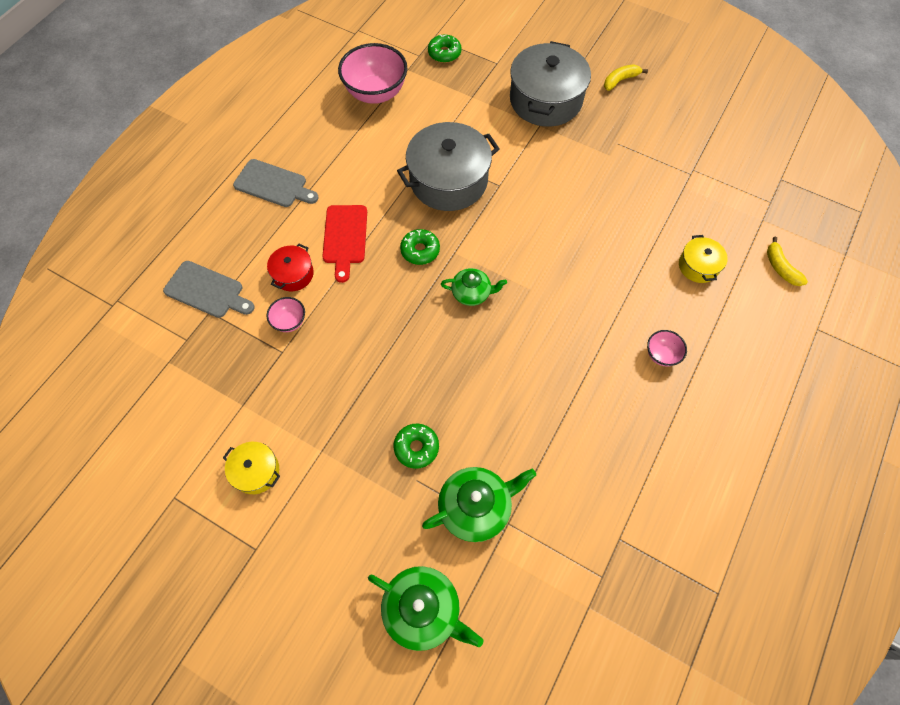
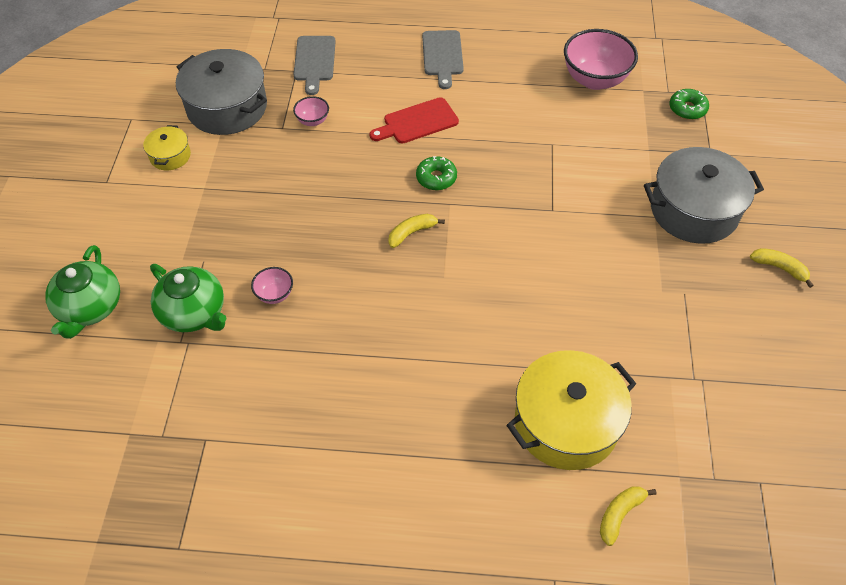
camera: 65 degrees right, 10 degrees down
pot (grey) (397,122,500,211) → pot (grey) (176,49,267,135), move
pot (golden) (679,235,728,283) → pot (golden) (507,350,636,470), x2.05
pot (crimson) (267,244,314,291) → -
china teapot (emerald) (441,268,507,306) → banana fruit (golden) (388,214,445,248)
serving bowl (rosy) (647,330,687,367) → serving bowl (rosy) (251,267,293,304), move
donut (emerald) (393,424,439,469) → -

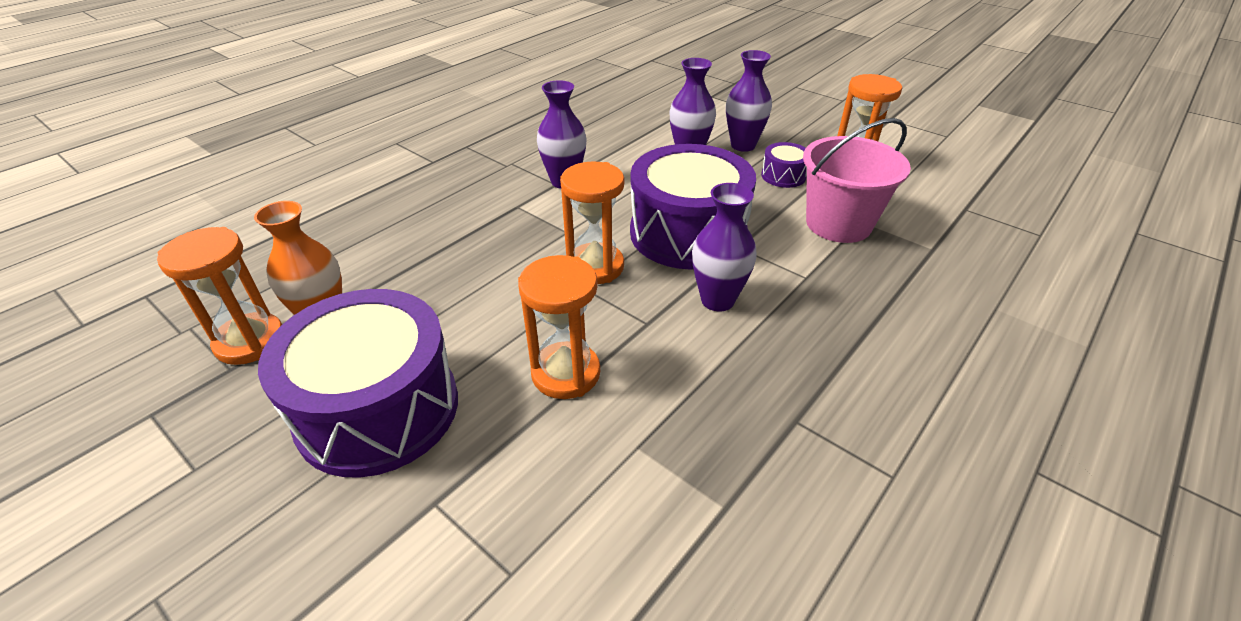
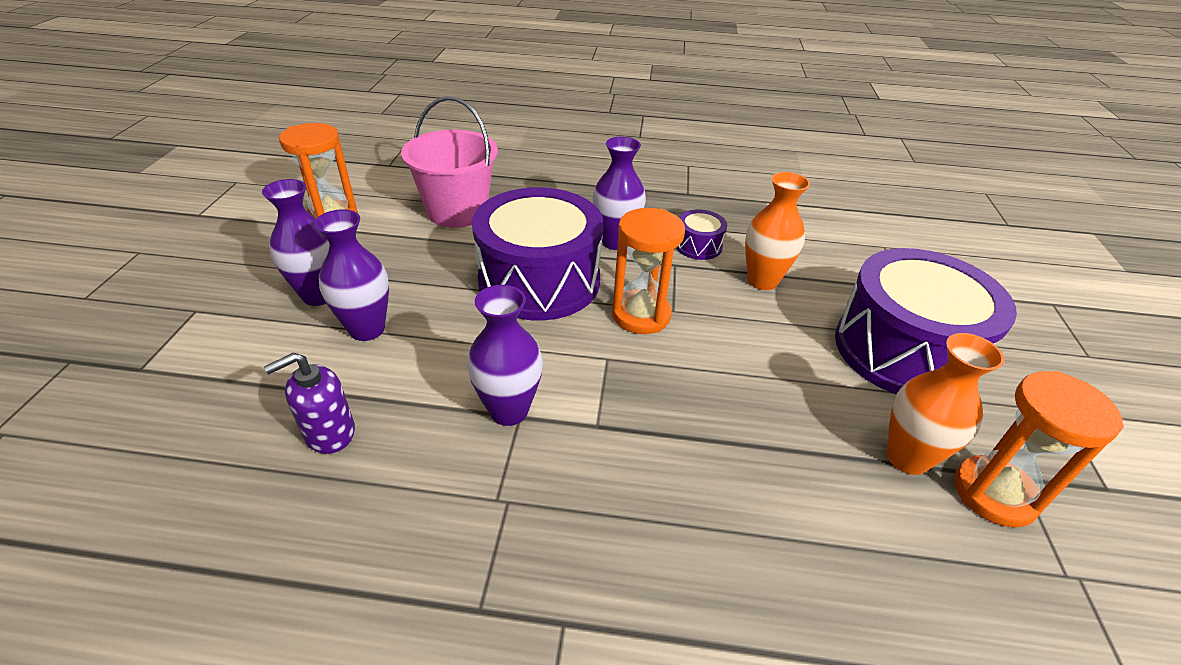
camera: 125 degrees left, 0 degrees up
toy drum (royal purple) (761,142,807,188) → toy drum (royal purple) (676,209,727,260), move
sandglass (orange) (518,255,600,399) → vase (orange) (745,172,810,290)
- → pump bottle (royal purple) (264,352,355,454)

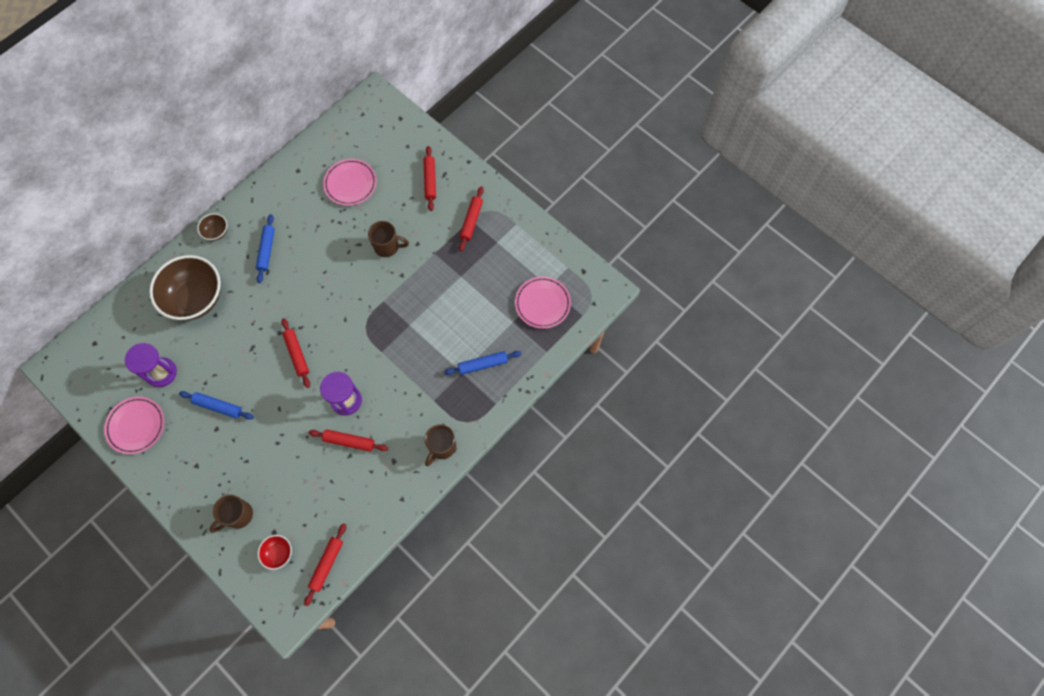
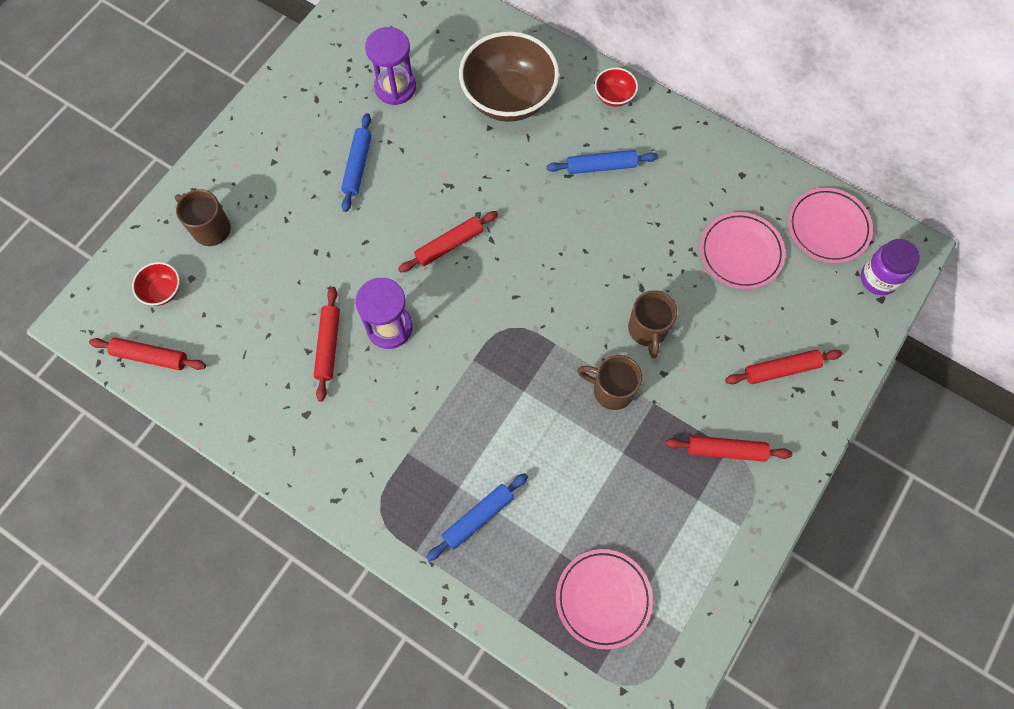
camera: 80 degrees right, 0 degrees up
serving bowl (brown) (197,213,227,241) → serving bowl (crimson) (595,68,638,107)
dough roller (cobalt) (444,351,521,375) → dough roller (cobalt) (426,473,528,561), 75 degrees clockwise
flat dish (rosy) (104,397,164,454) → flat dish (rosy) (788,188,873,263), move
coffee mug (brown) (425,424,456,466) → coffee mug (brown) (577,355,642,410), move
- → preserve jar (royal purple) (861,239,920,295)

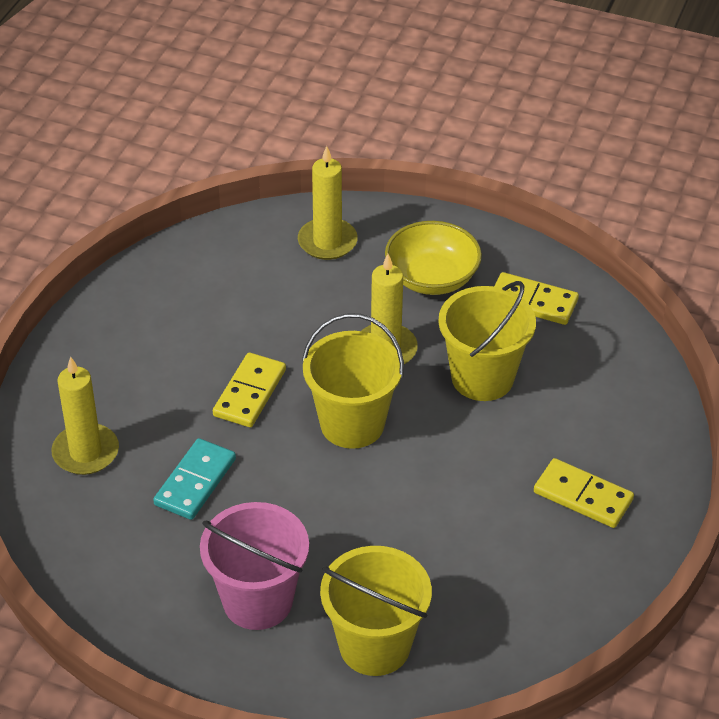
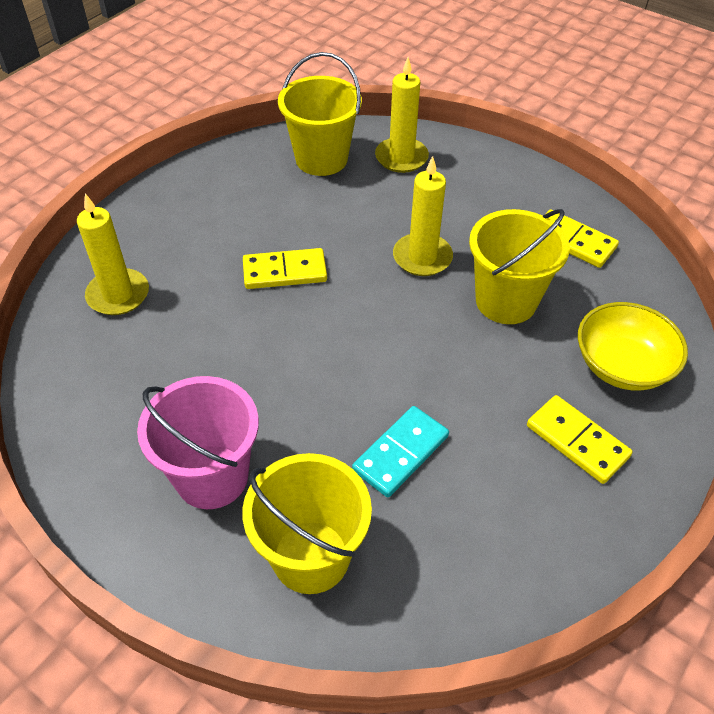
camera: 15 degrees right, 5 degrees up
serving bowl (golden) (385,221,482,295) → serving bowl (golden) (578,302,688,390), move
bucket (golden) (302,313,404,449) → bucket (golden) (278,52,362,176), move
domino (golden) (213,352,286,427) → domino (golden) (243,248,327,289), 45 degrees clockwise
domino (teal) (153,438,236,520) → domino (teal) (352,406,449,497), move

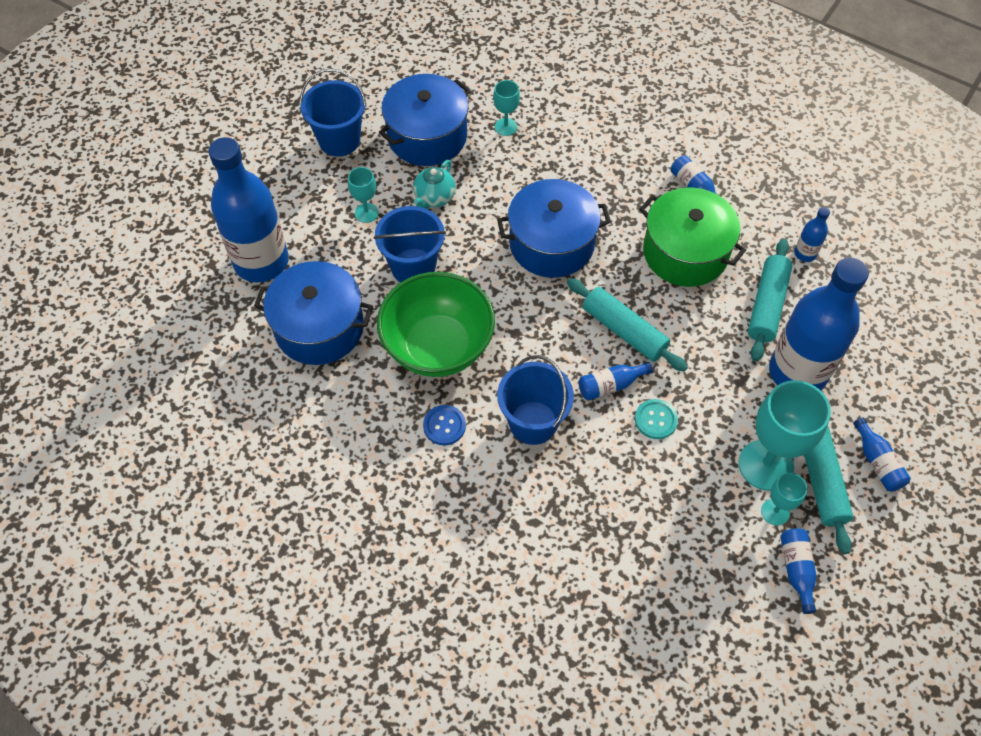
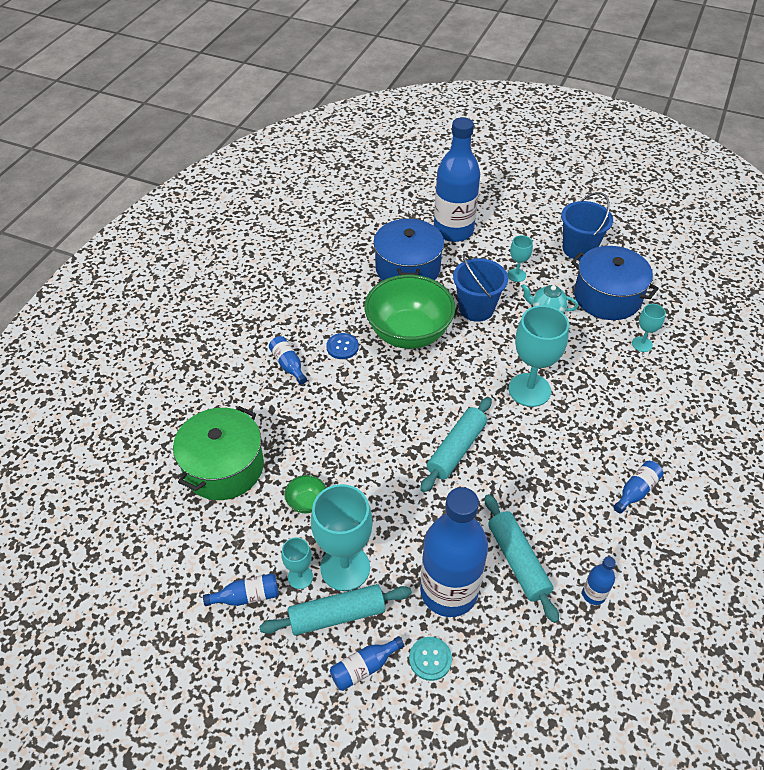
camera: 80 degrees right, 10 degrees down
pot (cobalt) (497,179,611,278) → wine glass (teal) (509,305,569,407)
pot (emerald) (639,188,746,287) → pot (emerald) (173,406,264,500), move
dough roller (teal) (748,239,793,362) → dough roller (teal) (485,494,559,623), 60 degrees clockwise
bucket (cobalt) (497,355,574,445) → -
bottle (cobalt) (578,362,653,401) → bottle (cobalt) (269,336,307,385), move
shirt button (teal) (635,399,678,439) → shirt button (teal) (409,637,452,681), move
- → serving bowl (emerald) (284,475,326,513)

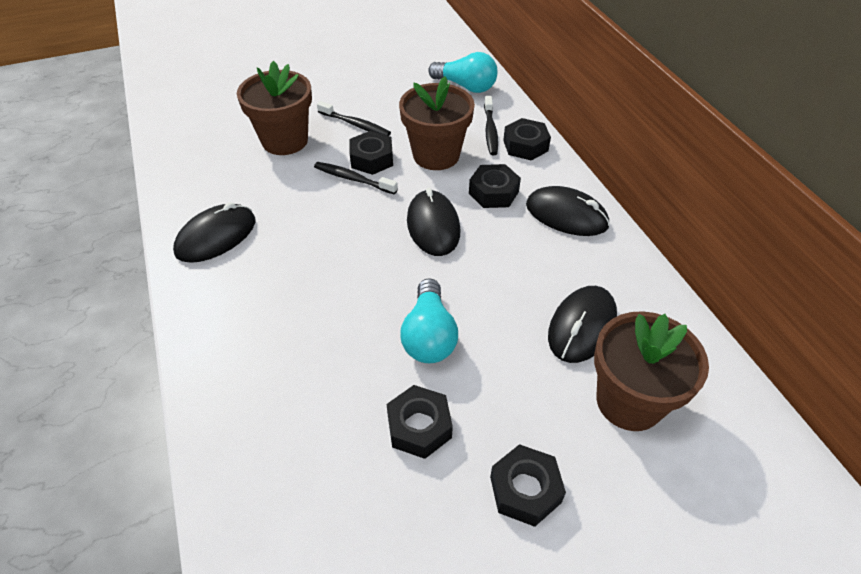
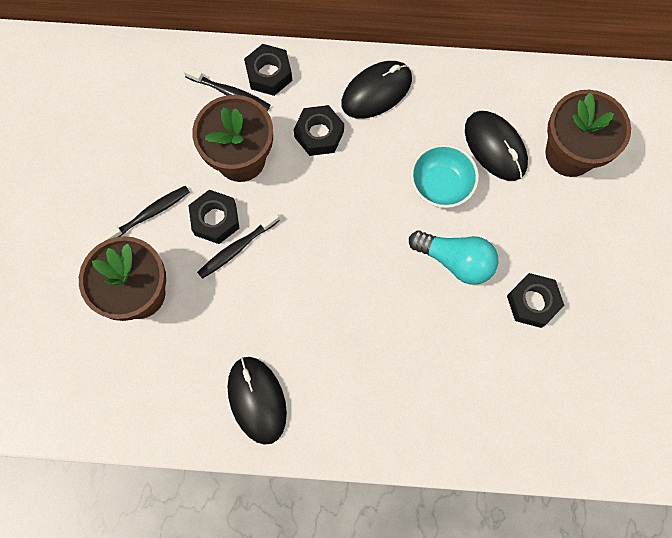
camera: 65 degrees left, 25 degrees up
bulb (teal) (428,52,497,93) → -
computer mouse (black) (407,188,460,256) → -
hex nut (black) (490,444,566,527) → -
- → serving bowl (teal) (410,144,479,208)

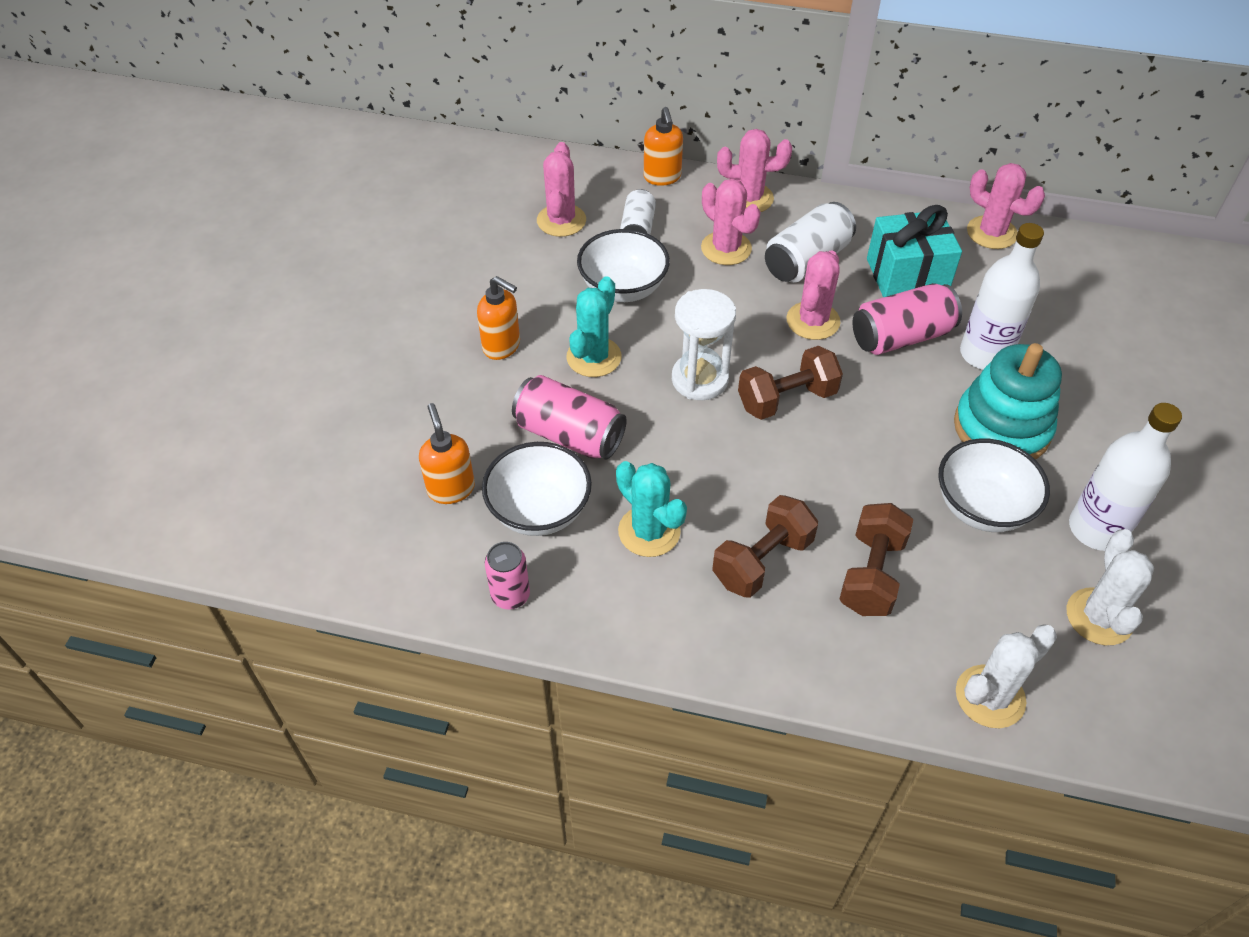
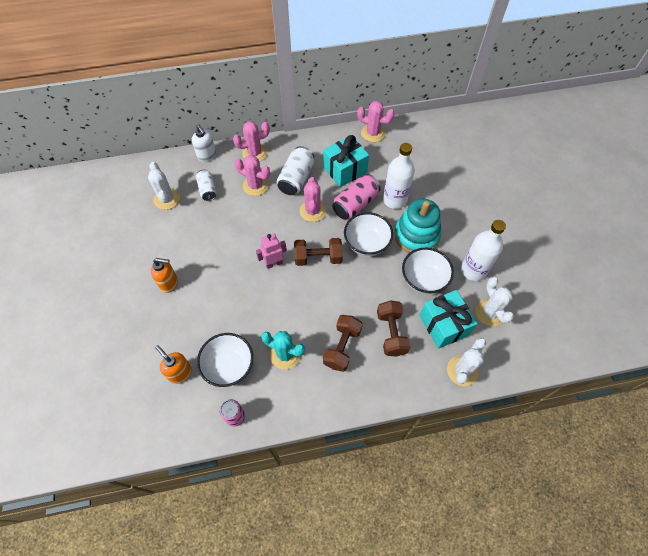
camera: 25 degrees left, 10 degrees up
pump bottle (orange) (644,107,683,186) → pump bottle (snow-white) (192,125,216,162)
cactus (rosy) (537,142,586,237) → cactus (snow-white) (148,162,180,210)
serving bowl (snow-white) (577,229,670,302) → serving bowl (snow-white) (344,212,393,256), move
cactus (teal) (566,276,622,377) → -
sandglass (snow-white) (672,289,736,400) → toy robot (rosy) (256,234,287,269)
hand weight (brown) (738,346,843,420) → hand weight (brown) (294,238,343,266), 45 degrees clockwise
tin (rosy) (512,375,626,460) → -
- → present (teal) (419,290,477,349)

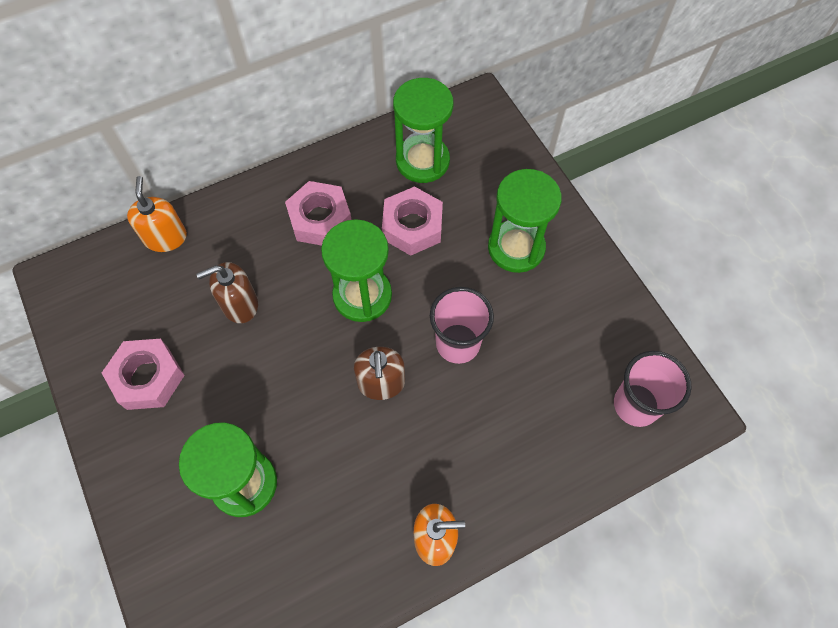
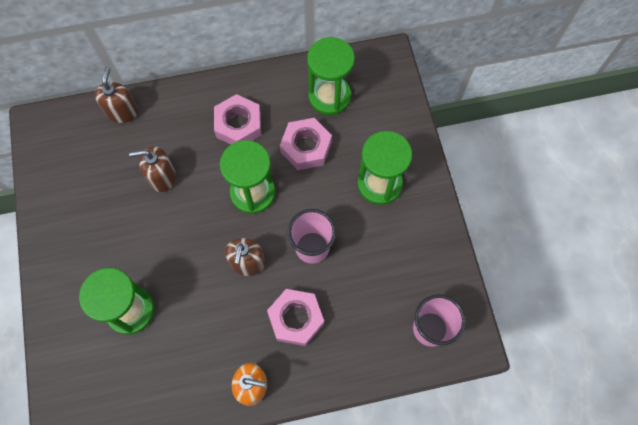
camera: 15 degrees right, 5 degrees up
pump bottle (orange) (127,176,187,252) → pump bottle (brown) (95,67,138,123)
hex nut (rosy) (102,339,185,410) → hex nut (rosy) (267,289,324,346), move

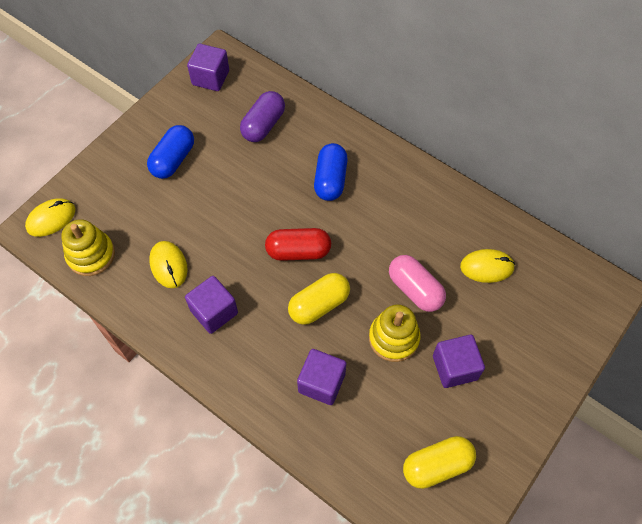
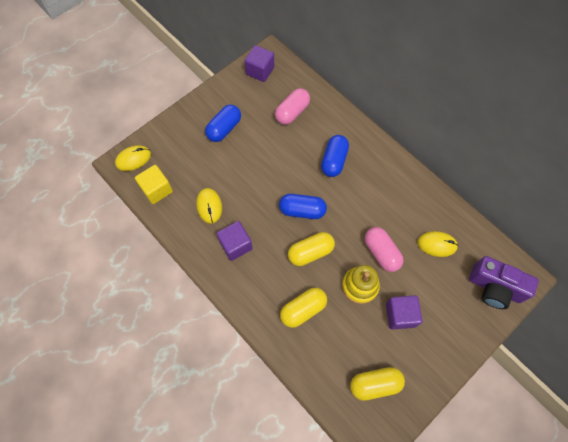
camera: 10 degrees right, 5 degrees up
capsule (royal purple) (240,91,285,142) → capsule (rosy) (275,88,310,125)
stacking rings (golden) (61,219,115,276) → cube (golden) (135,165,173,204)
capsule (crimson) (265,228,331,261) → capsule (cobalt) (279,194,327,219)
cube (royal purple) (297,349,346,405) → capsule (golden) (280,287,327,328)
- → compact camera (royal purple) (469,256,539,309)

